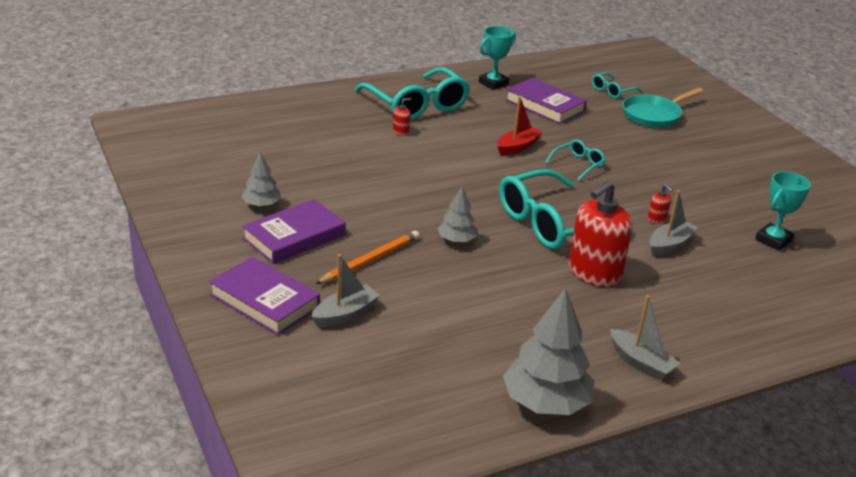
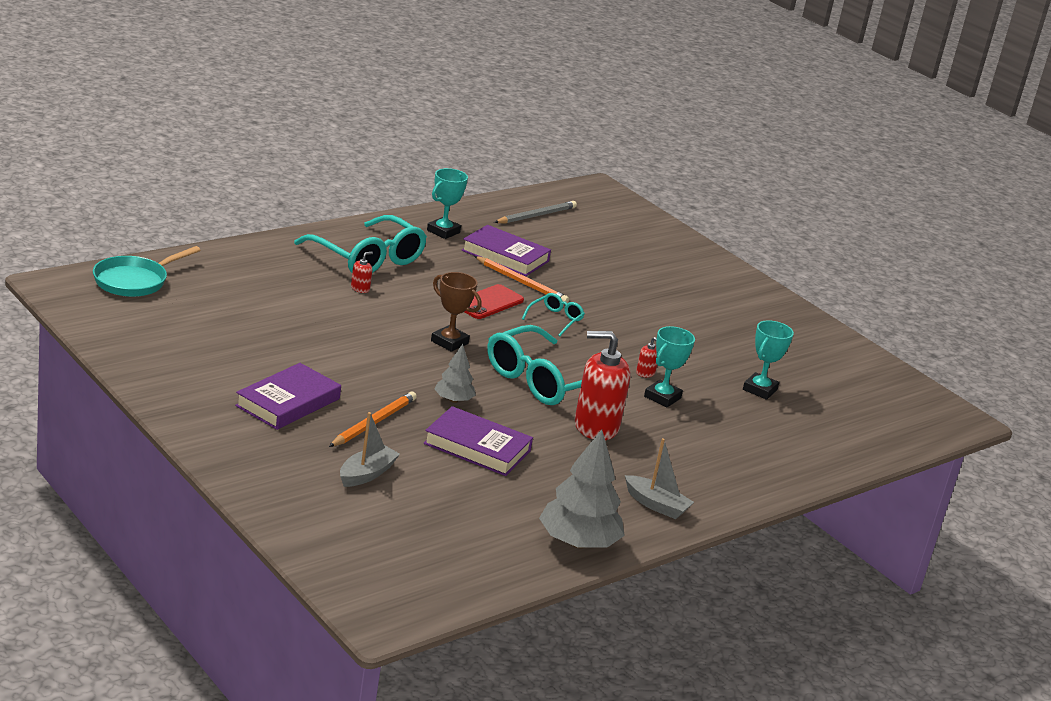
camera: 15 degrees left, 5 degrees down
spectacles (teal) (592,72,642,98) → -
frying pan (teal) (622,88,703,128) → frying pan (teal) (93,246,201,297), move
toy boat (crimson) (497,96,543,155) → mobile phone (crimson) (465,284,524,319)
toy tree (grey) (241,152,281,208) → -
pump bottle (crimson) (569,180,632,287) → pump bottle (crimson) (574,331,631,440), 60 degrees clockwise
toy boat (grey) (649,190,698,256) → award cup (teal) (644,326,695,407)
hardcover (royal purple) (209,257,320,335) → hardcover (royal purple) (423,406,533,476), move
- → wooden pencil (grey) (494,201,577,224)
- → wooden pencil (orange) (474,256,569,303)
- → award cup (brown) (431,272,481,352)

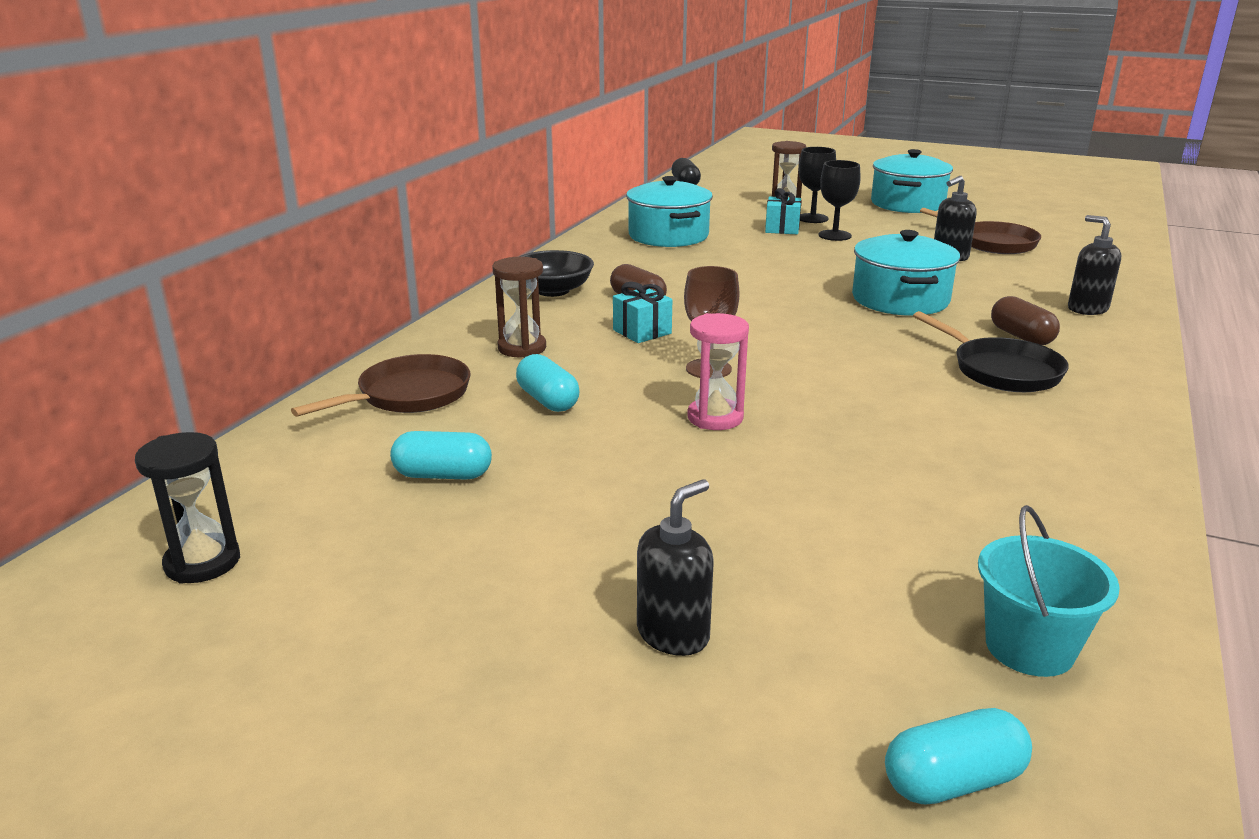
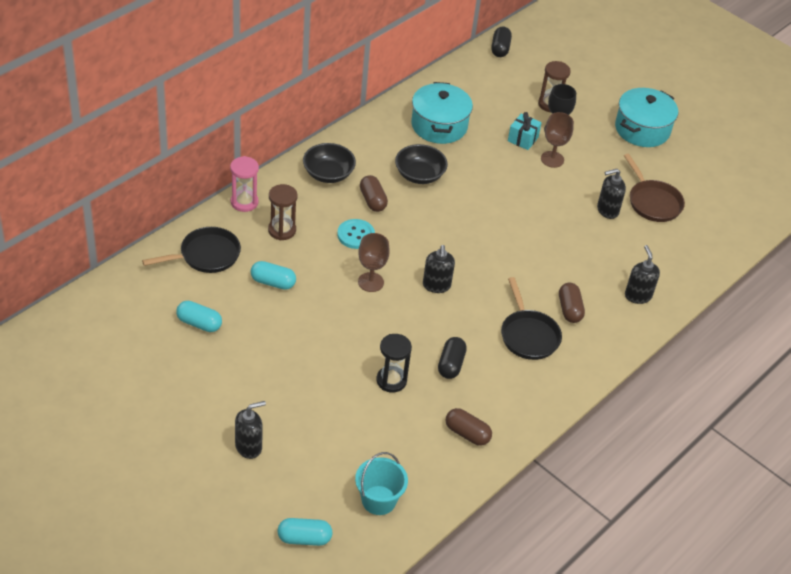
camera: 15 degrees right, 20 degrees up
wine glass (black) (818,160,861,241) → wine glass (brown) (541,112,574,168)
pot (teal) (852,230,960,316) → -
present (teal) (613,282,672,343) → shirt button (teal) (337,219,375,249)
sandglass (rosy) (687,313,749,430) → sandglass (rosy) (230,156,259,212), move
frying pan (brown) (291,354,470,417) → frying pan (black) (142,227,241,273)
capsule (teal) (516,354,580,412) → capsule (teal) (251,261,296,290), 60 degrees counterclockwise
sandglass (black) (135,432,240,584) → sandglass (black) (376,334,412,393), move
- → serving bowl (black) (395,144,448,184)
- → pump bottle (black) (423,245,455,293)
- → capsule (black) (438,337,467,379)
- → capsule (brown) (445,408,492,446)

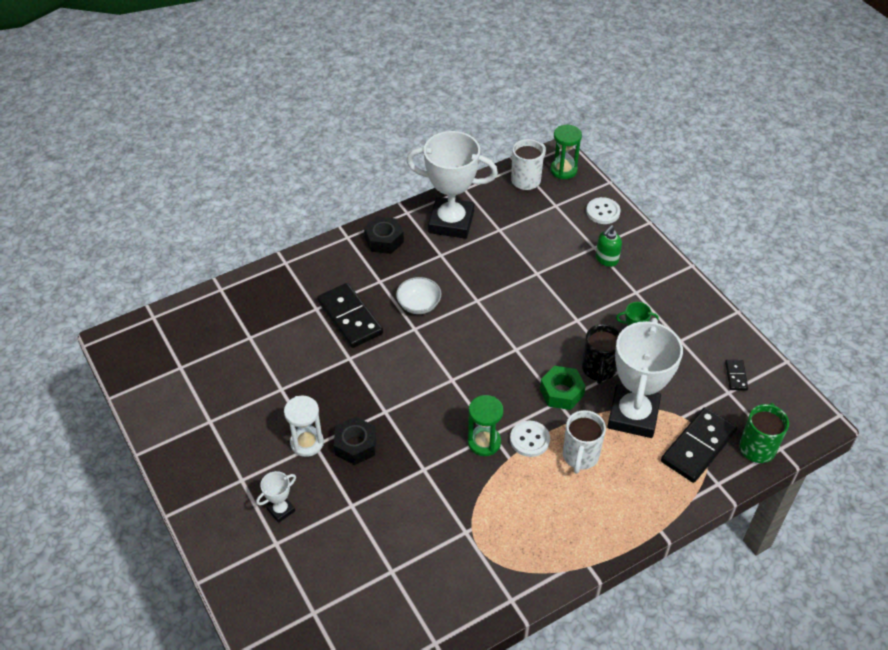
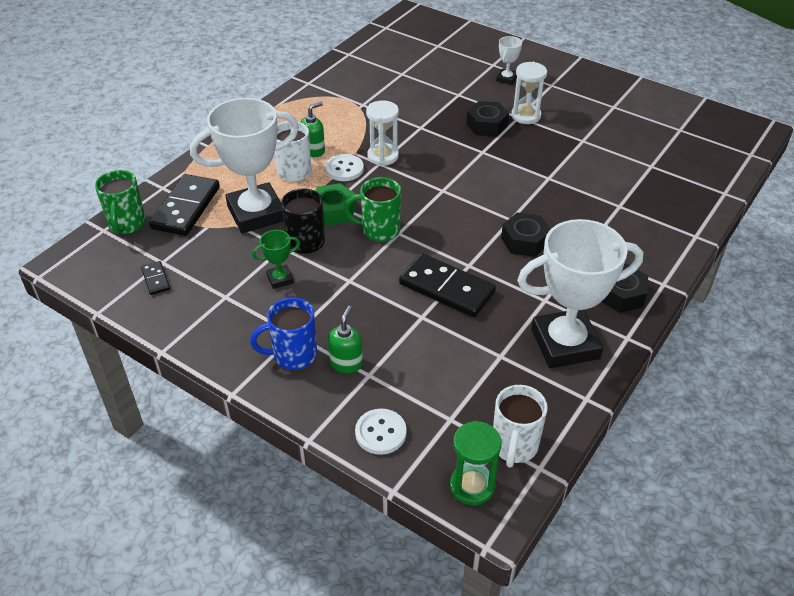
camera: 155 degrees right, 5 degrees down
serving bowl (snow-white) (396,277,441,314) → hex nut (black) (501,212,550,257)
domino (black) (317,283,383,348) → domino (black) (399,253,496,317), move
award cup (snow-white) (607,318,683,438) → award cup (snow-white) (190,98,299,233), 75 degrees clockwise
sandglass (emerald) (468,395,503,456) → sandglass (snow-white) (366,100,399,166)
- → pump bottle (emerald) (301,102,325,157)
- → coffee mug (emerald) (344,177,401,242)
- → coffee mug (cobalt) (250,297,317,370)

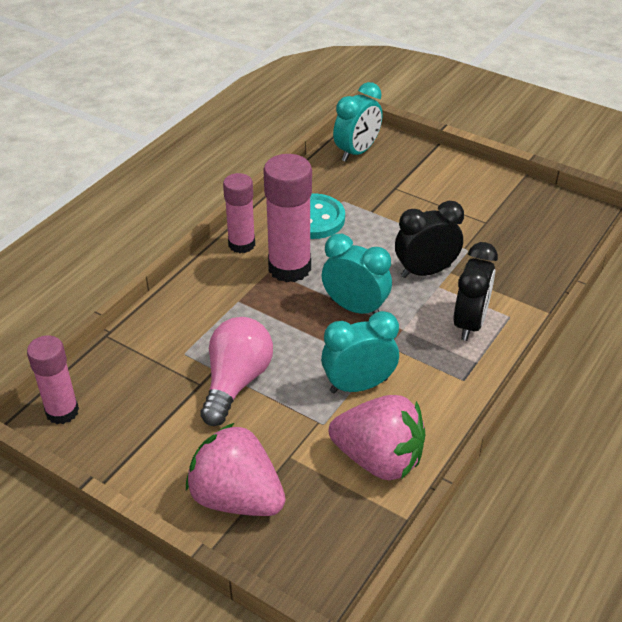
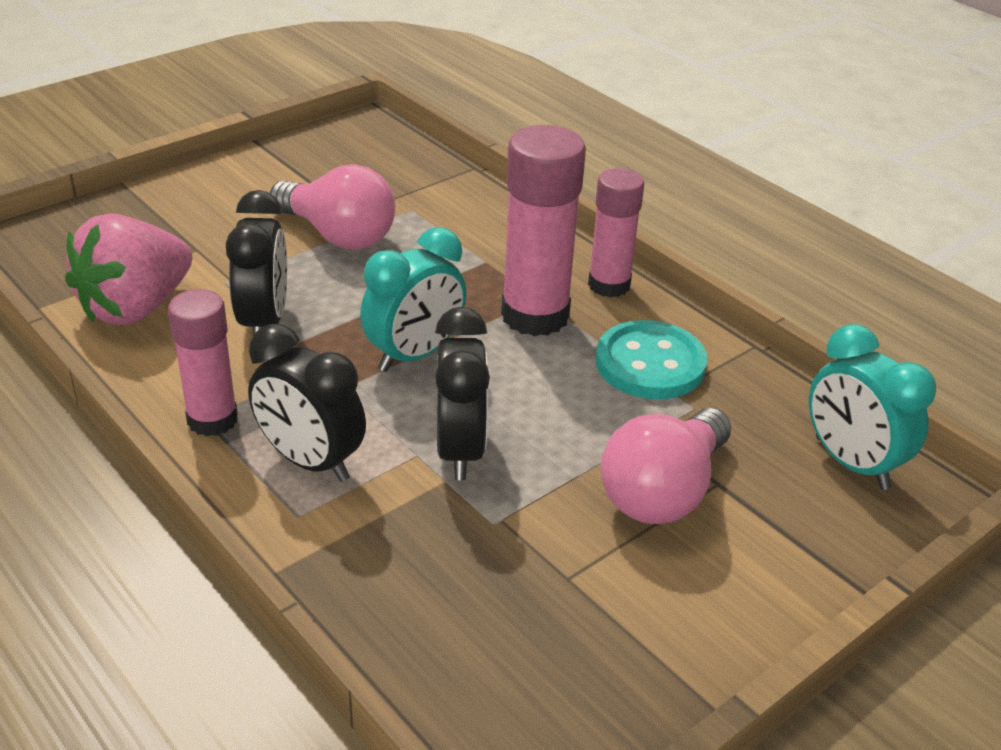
camera: 105 degrees right, 5 degrees down
clock (teal) (321,311,399,393) → clock (black) (226,190,287,336)
stick of glue (rosy) (27,335,79,424) → stick of glue (rosy) (168,289,238,436), move
toy strawberry (rosy) (186,423,286,516) → -
- → bulb (rosy) (601,408,731,524)

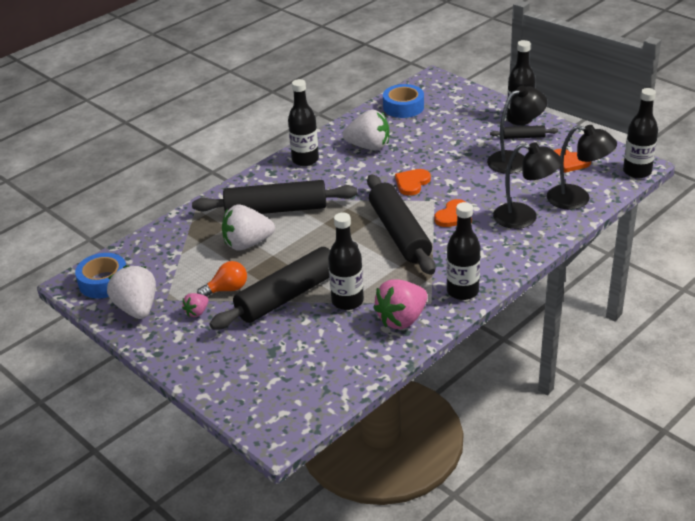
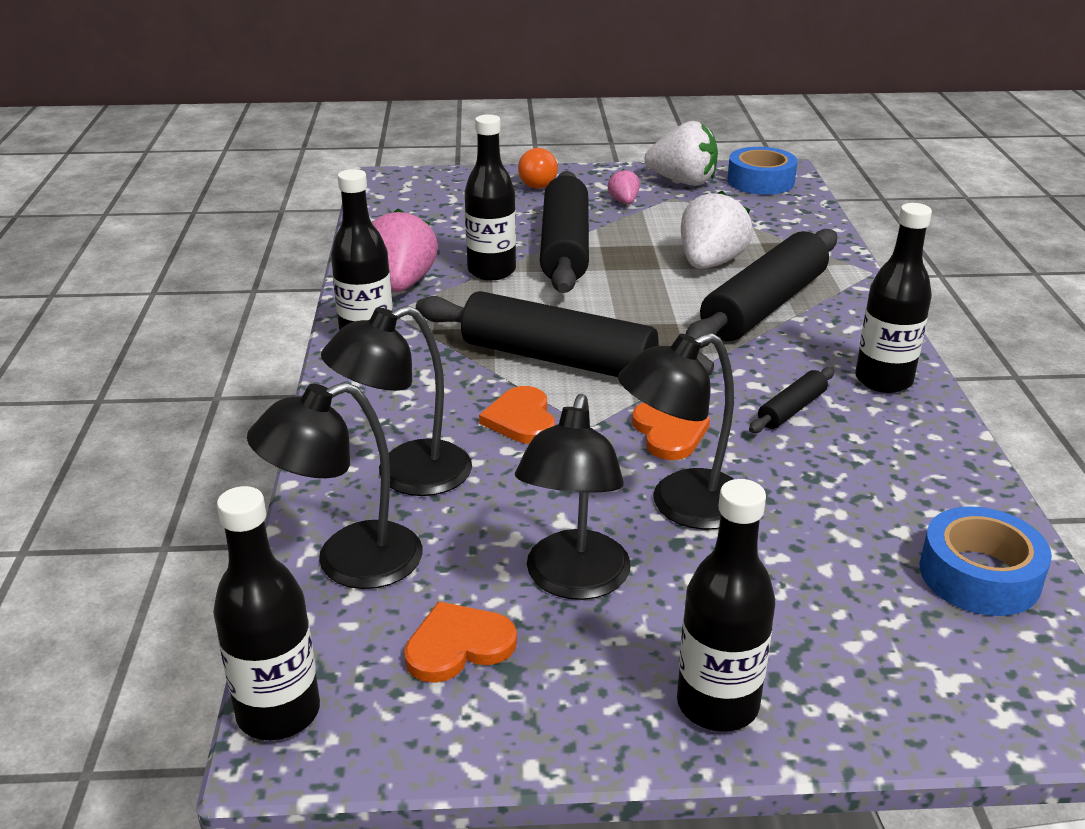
camera: 130 degrees right, 5 degrees down
toy strawberry (snow-white) (343,110,389,151) → -
dough roller (black) (490,125,558,139) → dough roller (black) (749,367,835,433), move
bulb (orange) (197,261,247,296) → bulb (orange) (518,148,558,189), move
- → lamp (black) (618,333,734,530)

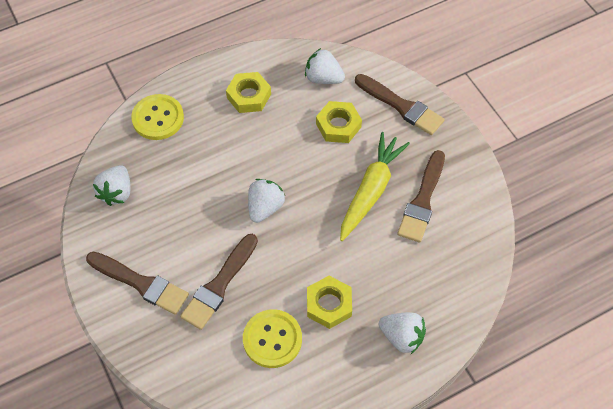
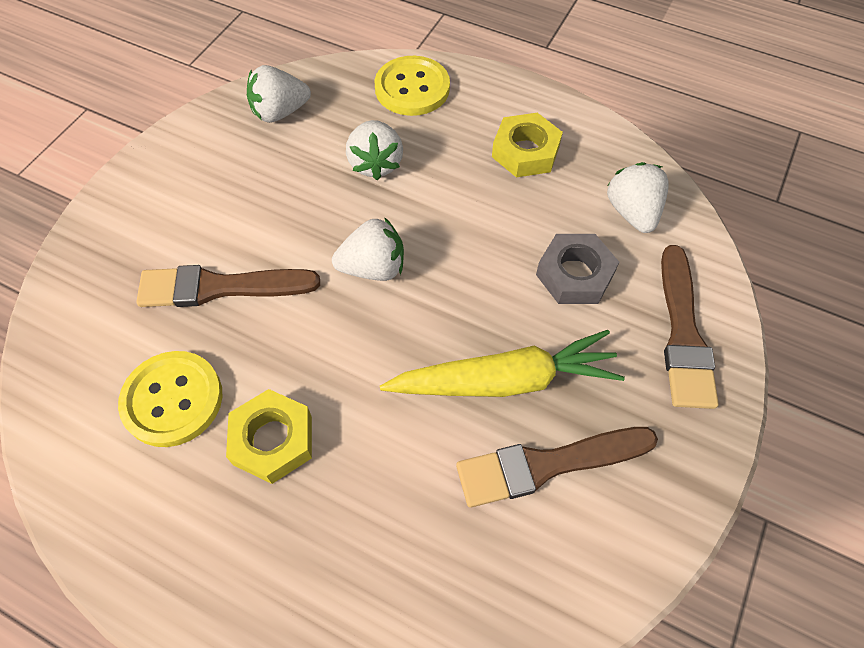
camera: 55 degrees right, 0 degrees up
hex nut (golden) (316,101,362,143) → hex nut (grey) (536,234,619,304)
paintbrush (brown) (86,252,189,315) → -
toy strawberry (snow-white) (379,312,426,354) → toy strawberry (snow-white) (346,120,403,180), move

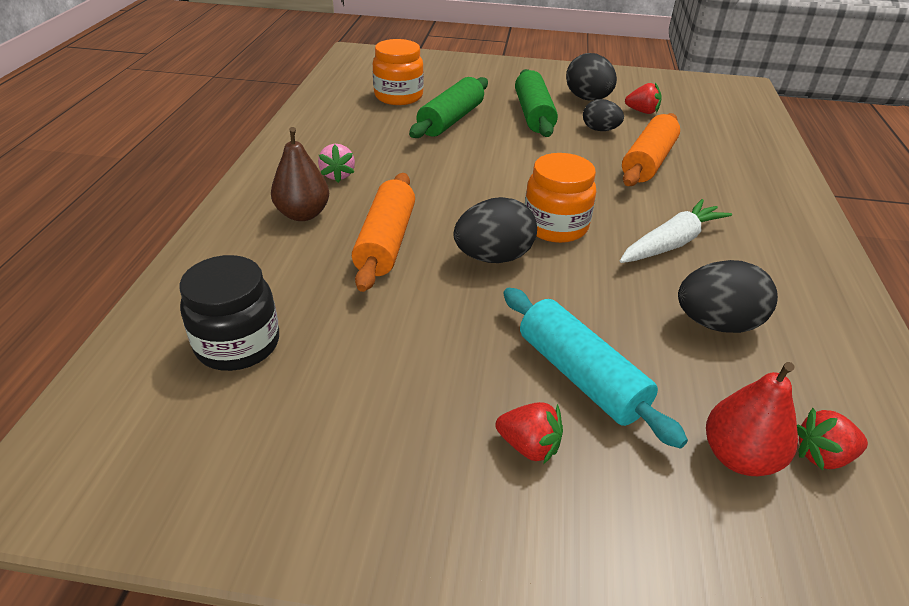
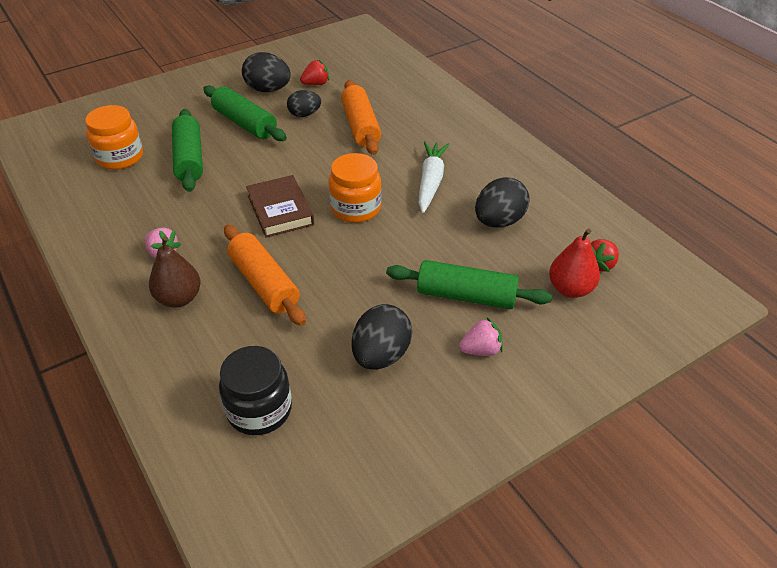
camera: 40 degrees left, 5 degrees up
egg (black) (453,197,537,263) → egg (black) (351,304,412,370), move
dough roller (teal) (503,288,688,449) → dough roller (emerald) (386,260,552,309)
toy strawberry (crimson) (496,402,563,464) → toy strawberry (rosy) (459,318,503,356)
- → hardcover (brown) (246,175,314,238)

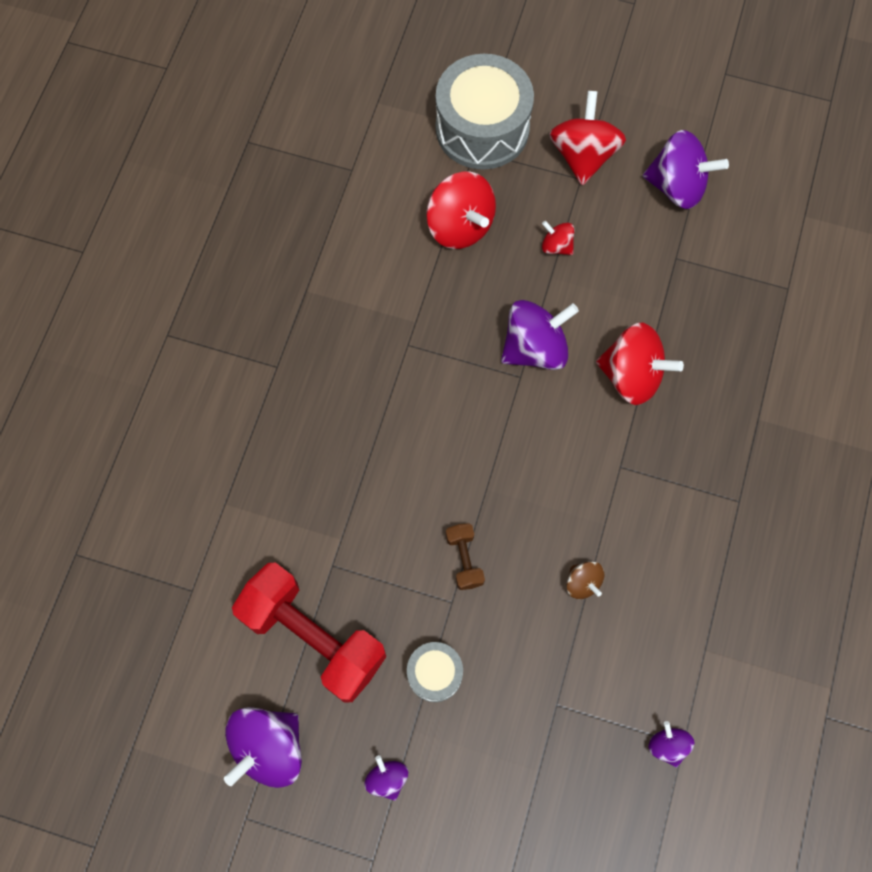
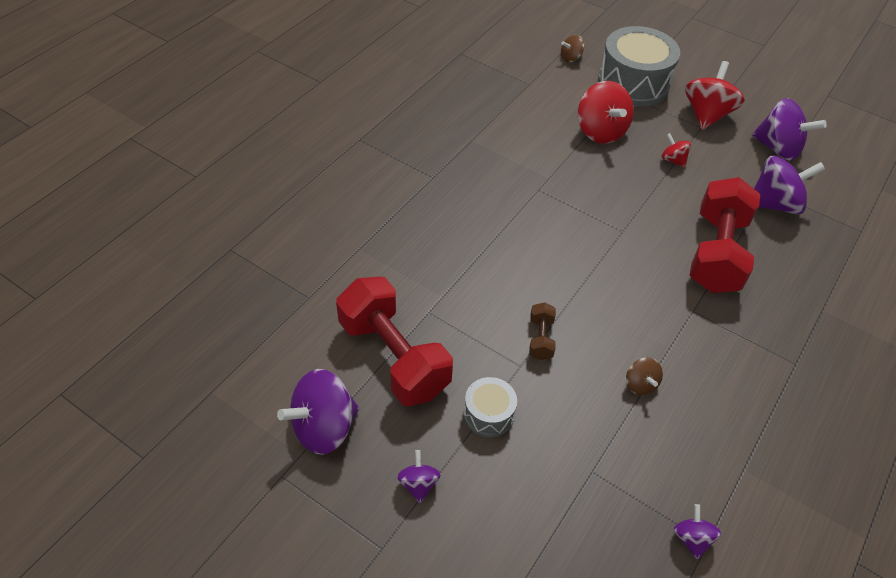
camera: 15 degrees right, 20 degrees down
spinning top (royal purple) (501,300,579,370) → spinning top (royal purple) (754,156,825,215), move
spinning top (crimson) (596,323,684,405) → hand weight (crimson) (689,177,760,293)
- → spinning top (brown) (561,35,584,62)

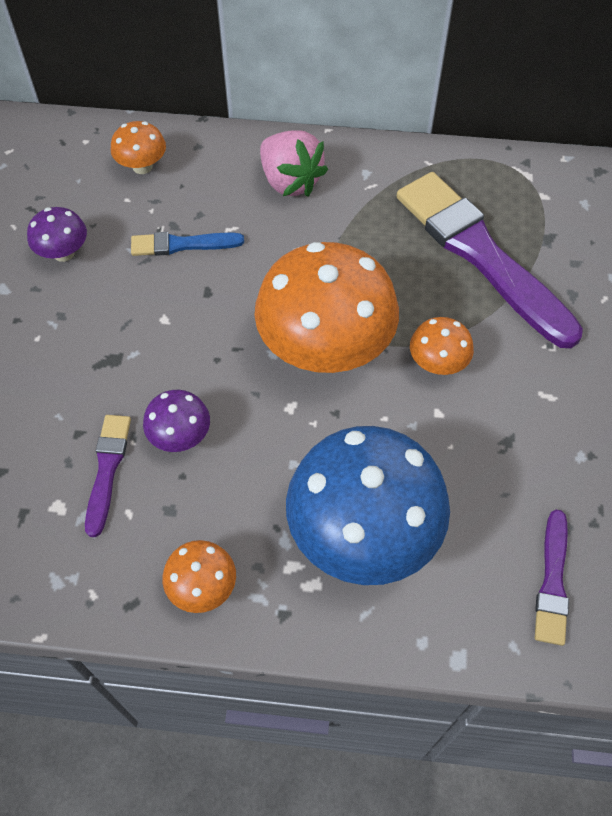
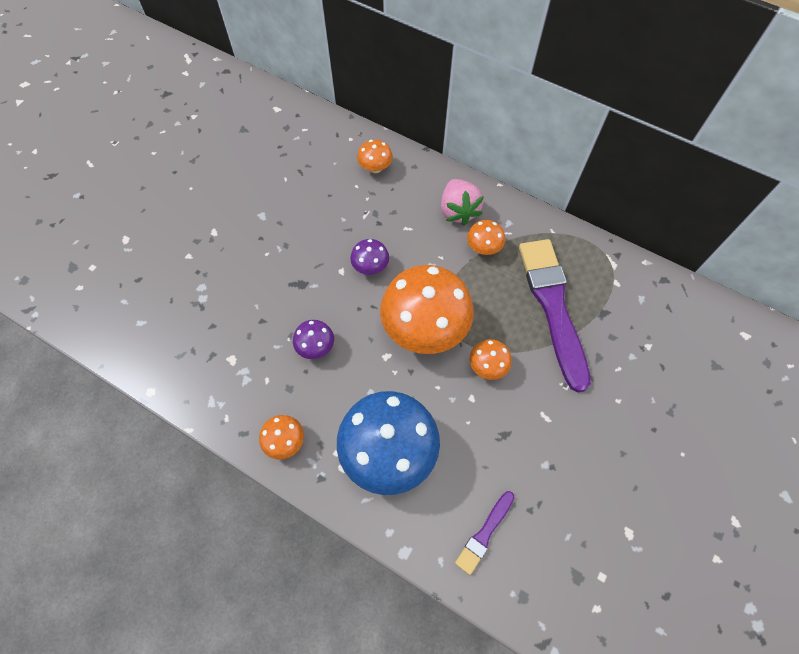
camera: 25 degrees right, 5 degrees up
toadstool (royal purple) (27,207,87,262) → toadstool (royal purple) (350,239,389,275), move
paintbrush (cobalt) (131,232,244,256) → -
paintbrush (royal purple) (85,415,131,537) → -
- → toadstool (orange) (467,220,505,255)

